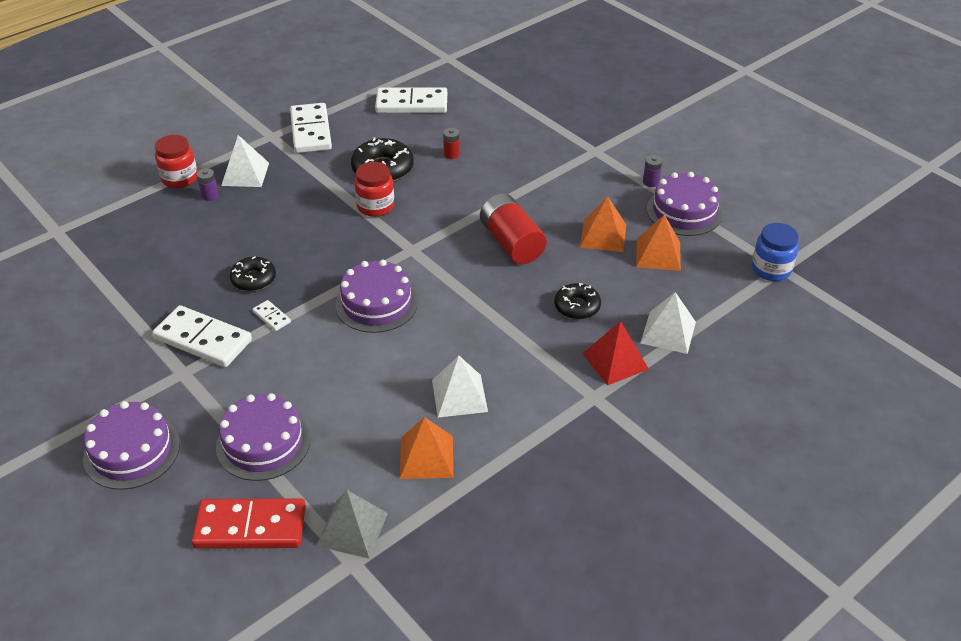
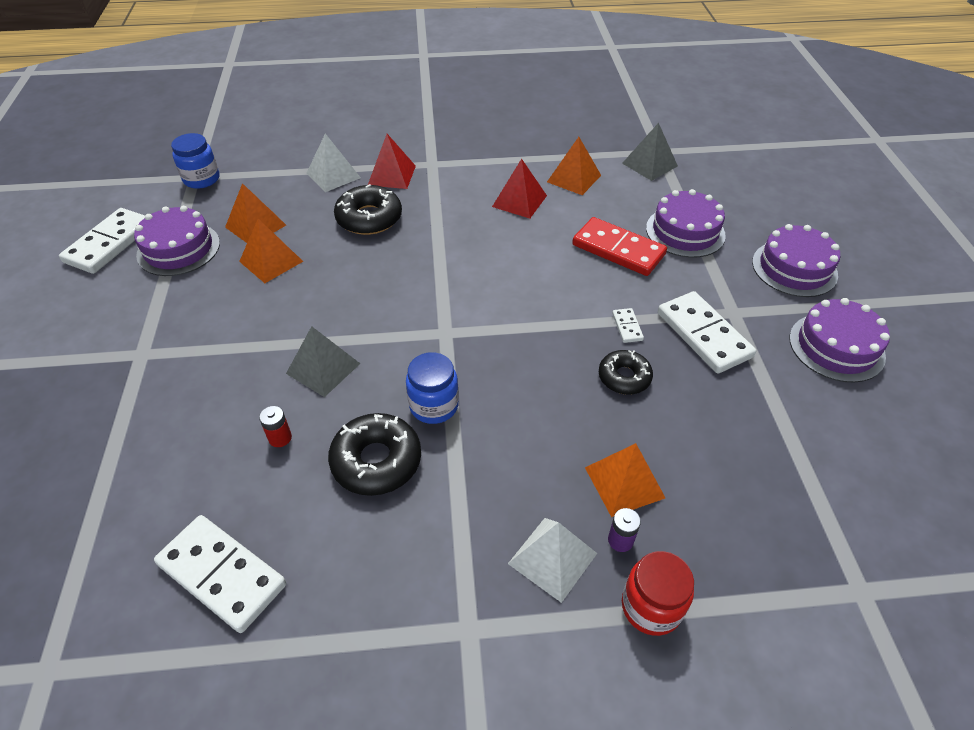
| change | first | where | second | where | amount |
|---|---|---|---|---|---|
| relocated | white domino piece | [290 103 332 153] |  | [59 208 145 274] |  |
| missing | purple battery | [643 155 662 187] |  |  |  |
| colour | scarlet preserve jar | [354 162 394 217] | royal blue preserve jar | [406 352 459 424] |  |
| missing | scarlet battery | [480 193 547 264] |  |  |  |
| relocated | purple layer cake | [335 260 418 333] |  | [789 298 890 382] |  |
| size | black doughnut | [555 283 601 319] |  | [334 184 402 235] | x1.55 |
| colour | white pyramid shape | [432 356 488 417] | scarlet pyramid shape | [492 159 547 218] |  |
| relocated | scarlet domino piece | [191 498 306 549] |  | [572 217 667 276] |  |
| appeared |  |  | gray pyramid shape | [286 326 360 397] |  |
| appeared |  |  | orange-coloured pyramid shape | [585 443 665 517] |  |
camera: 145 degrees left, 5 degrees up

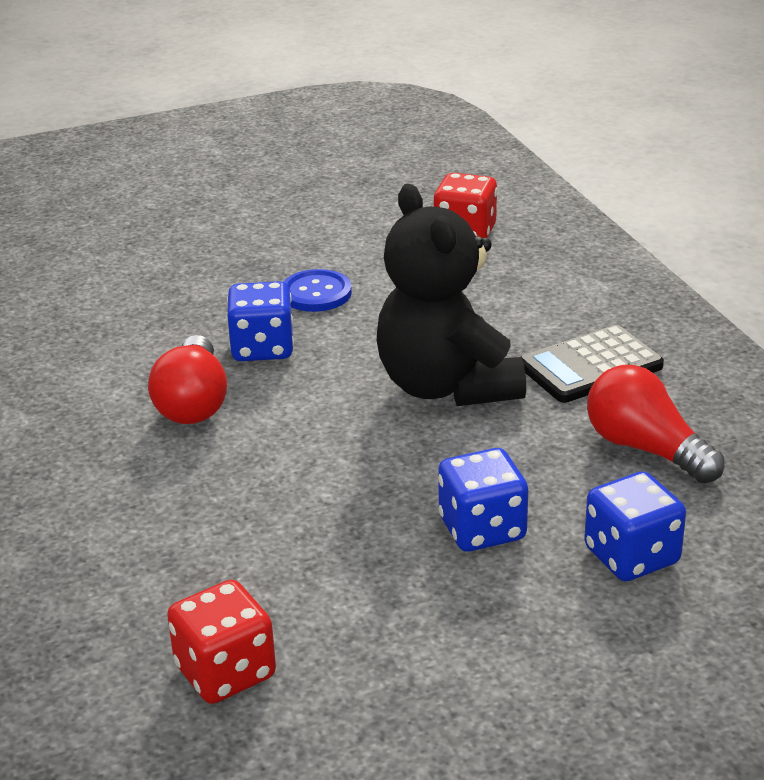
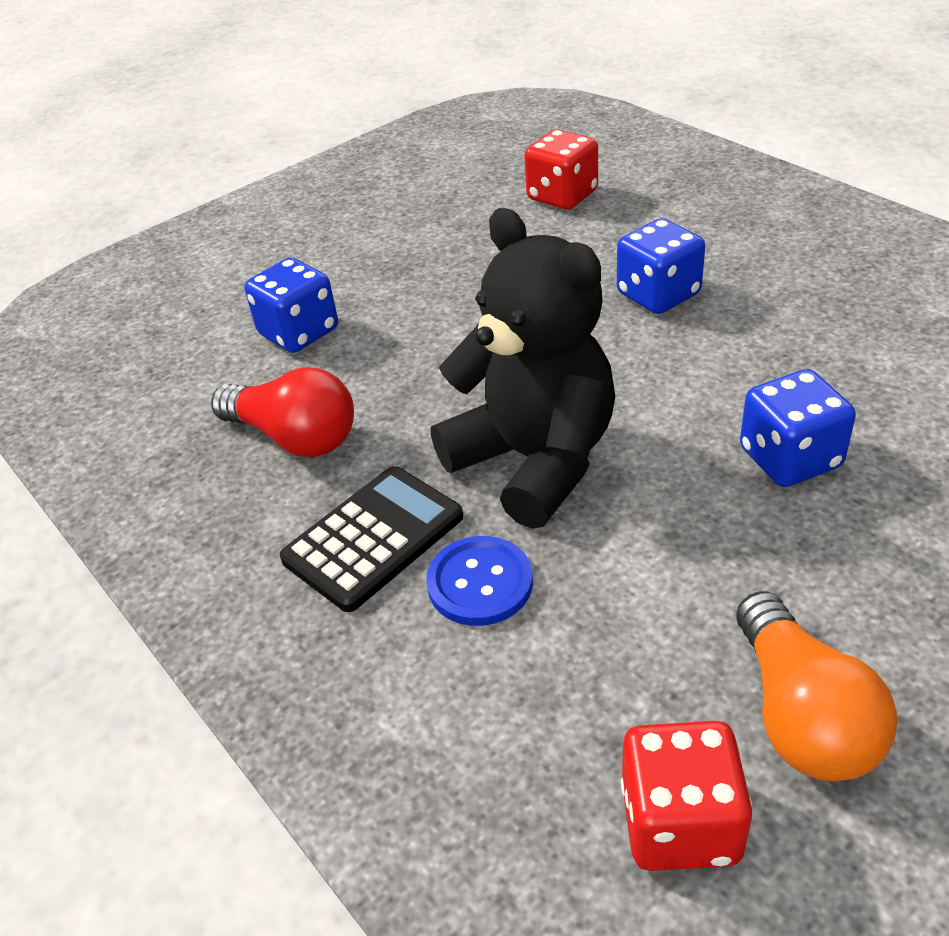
| change | first | where | second | where | amount |
|---|---|---|---|---|---|
| relocated | royal blue sewing button | [283 269 352 312] |  | [426 536 533 626] |  |
| missing | scarlet lightbulb | [148 335 227 424] |  |  |  |
| relocated | royal blue dice | [438 448 528 551] |  | [617 218 705 314] |  |
| appeared |  |  | orange-coloured lightbulb | [736 591 897 781] |  |
camera: 165 degrees right, 10 degrees up

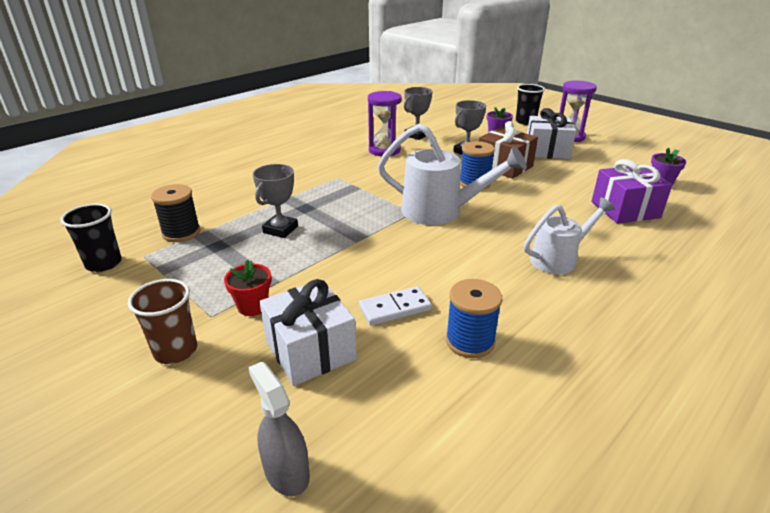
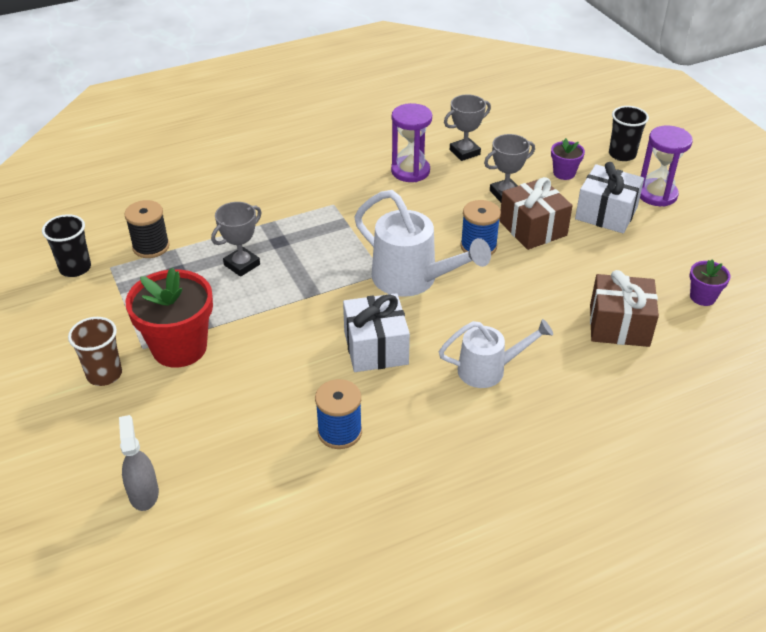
| change | first | where | second | where | amount |
|---|---|---|---|---|---|
| colour | purple wrapped gift | [591 159 672 223] | russet wrapped gift | [590 270 659 347] |  |
| size | scarlet potted plant | [224 260 271 316] |  | [126 267 213 367] | x2.03 |
| relocated | white wrapped gift | [259 279 357 386] |  | [343 293 410 372] |  |
| missing | white domino piece | [359 286 432 325] |  |  |  |
camera: 20 degrees right, 10 degrees up

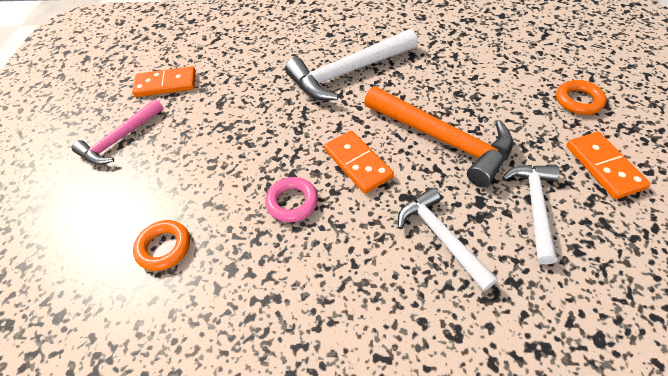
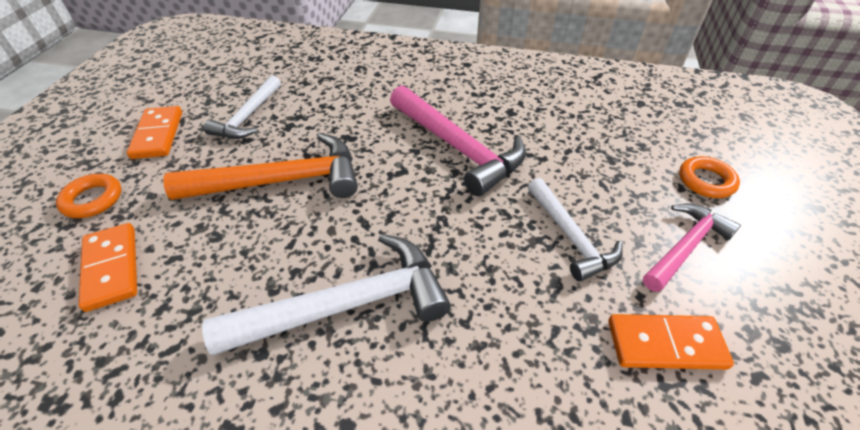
| change | first | where | second | where | amount |
|---|---|---|---|---|---|
| spun | orange-coloured claw hammer | [364 86 513 188] |  | [163 133 358 200] | 120 degrees clockwise |
| relocated | orange-coloured domino piece | [324 131 394 194] |  | [78 223 137 312] |  |
| exchanged | rose-pink hoop | [265 177 318 223] | rose-pink claw hammer | [390 85 526 196] |  |
| relocated | white claw hammer | [398 188 498 291] |  | [528 178 623 282] |  |
| relocated | orange-coloured hoop | [133 220 190 271] |  | [679 156 740 198] |  |
camera: 175 degrees left, 5 degrees down

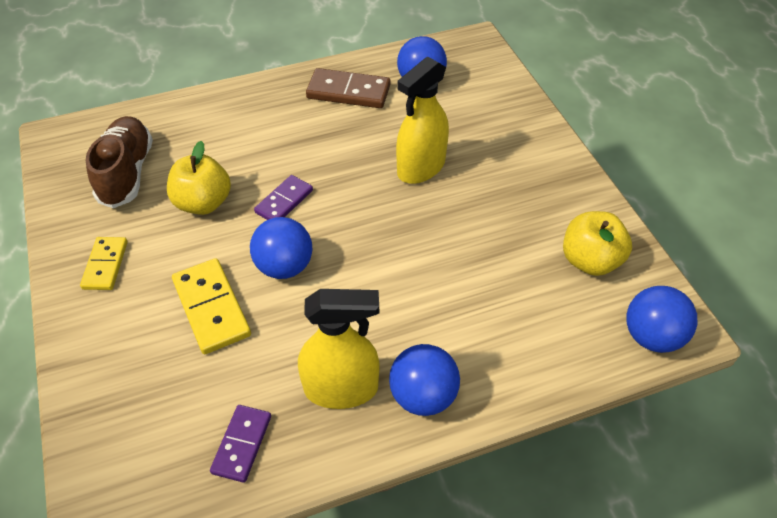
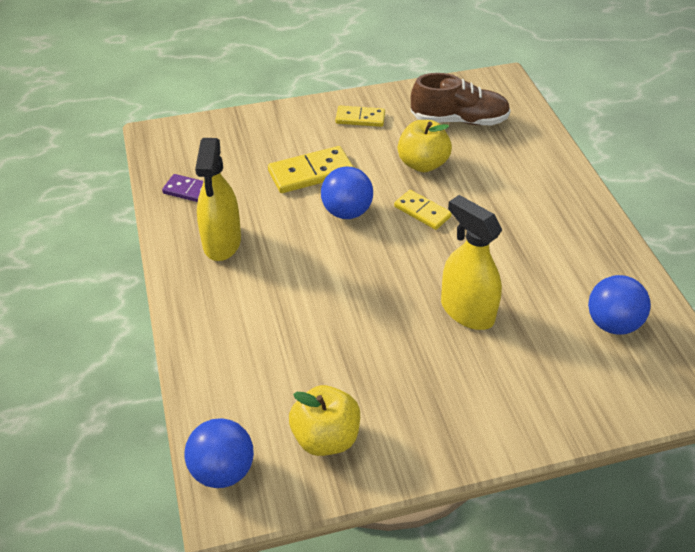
| change | first | where | second | where | amount |
|---|---|---|---|---|---|
| missing | russet domino piece | [306 68 390 108] |  |  |  |
| colour | purple domino piece | [254 175 313 220] | bright yellow domino piece | [394 190 452 230] |  |
| missing | royal blue play ball | [389 344 460 416] |  |  |  |
camera: 95 degrees right, 5 degrees down

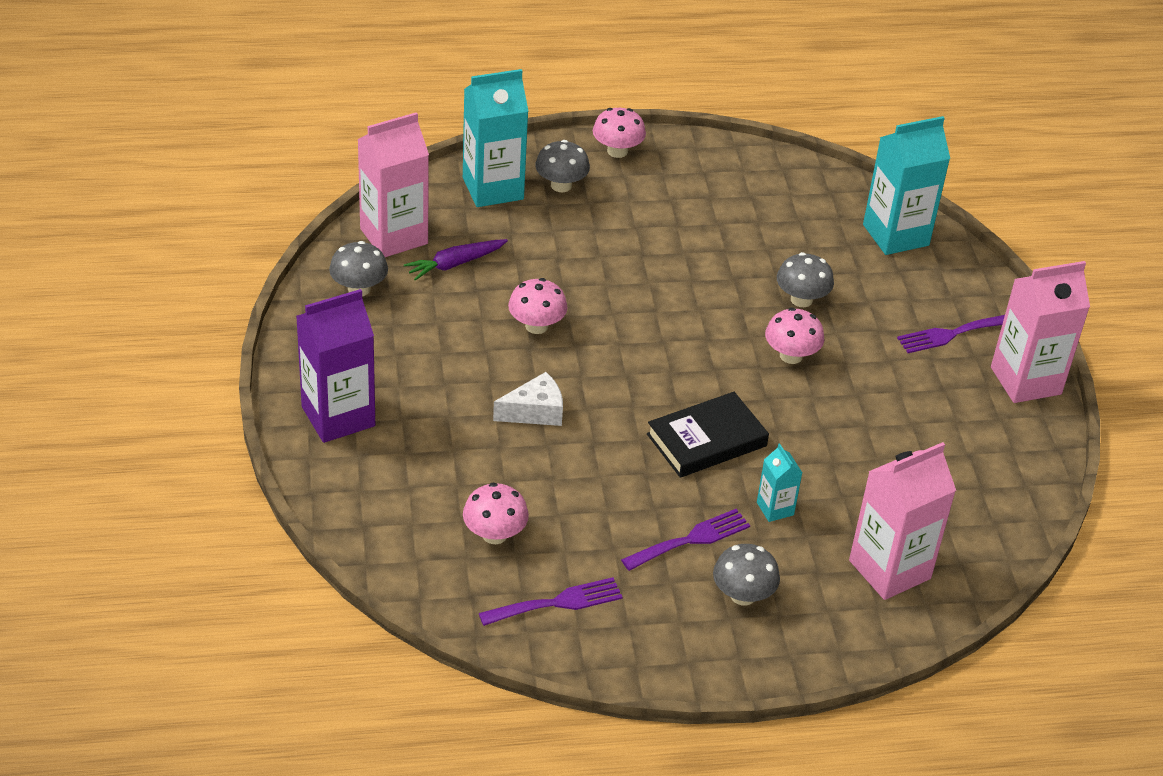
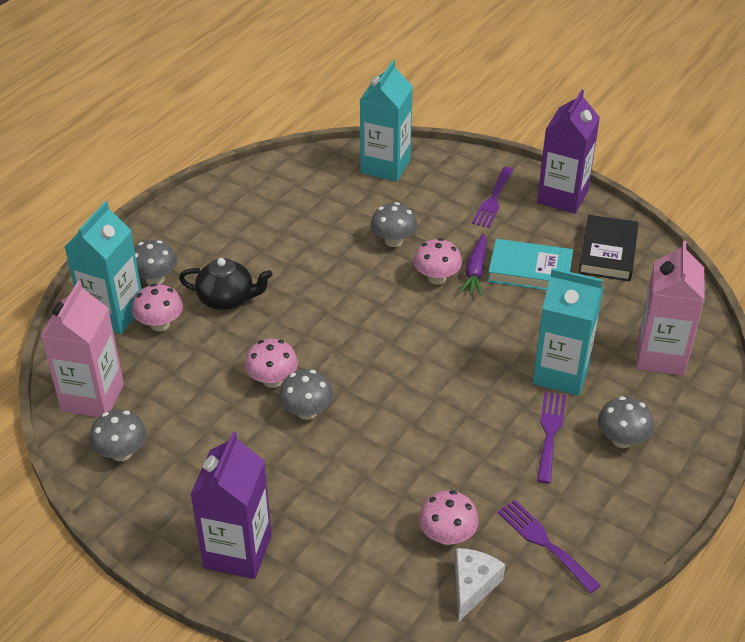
| change | first | where | second | where | amount |
|---|---|---|---|---|---|
| relocated | rose-pink mushroom | [593 108 646 158] |  | [132 284 183 331] |  |
| relocated | purple carrot | [403 239 508 281] |  | [460 233 487 296] |  |
| colour | rose-pink carton | [991 261 1090 403] | purple carton | [537 90 600 214] |  |
| relocated | white cheese | [493 372 563 426] |  | [455 548 505 622] |  |
| relocated | black hardback | [647 392 769 478] |  | [578 215 639 281] |  |
| size | aqua carton | [757 444 802 522] |  | [533 268 604 396] | x2.04 |
| spun | purple table fork | [479 577 623 626] |  | [497 500 601 593] | 60 degrees counterclockwise |
| appeared |  |  | aqua hardback | [488 239 573 290] |  |
| appeared |  |  | black china teapot | [179 258 273 310] |  |
| appeared |  |  | gray mushroom | [279 370 333 420] |  |
camera: 45 degrees left, 0 degrees up

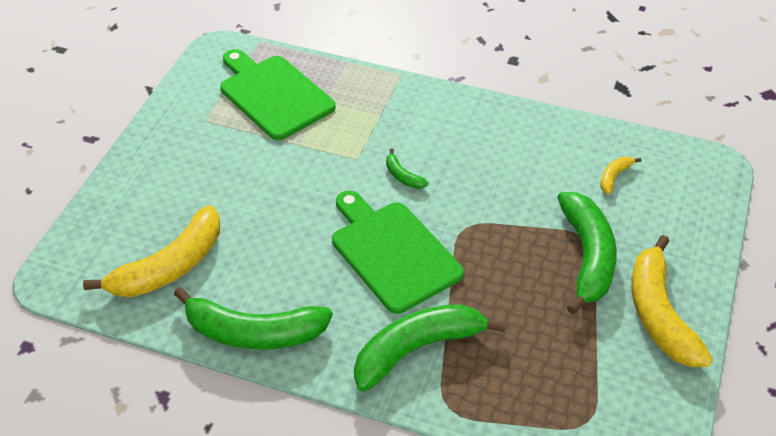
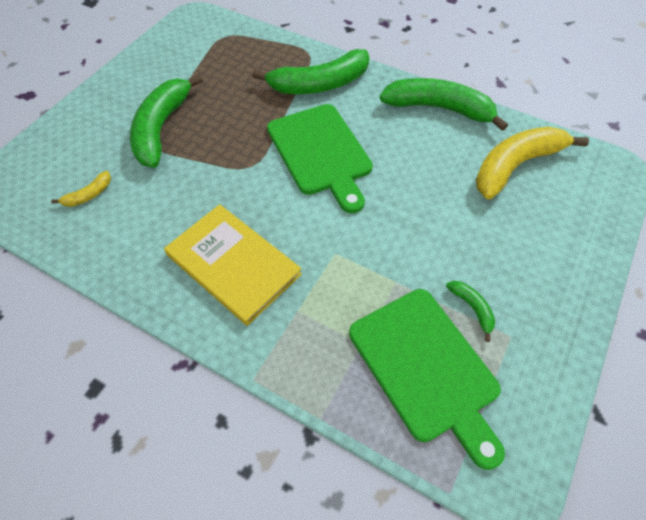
| change | first | where | second | where | amount |
|---|---|---|---|---|---|
| relocated | leaf-green banana fruit | [386 148 429 189] |  | [446 281 495 342] |  |
| missing | bright yellow banana fruit | [632 235 713 367] |  |  |  |
| appeared |  |  | bright yellow hardback | [164 204 302 326] |  |
camera: 170 degrees left, 10 degrees up

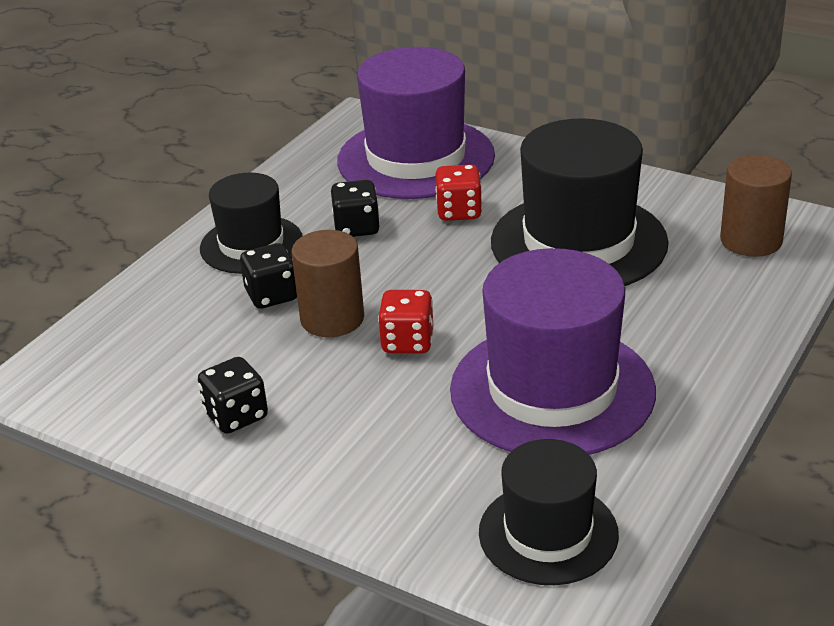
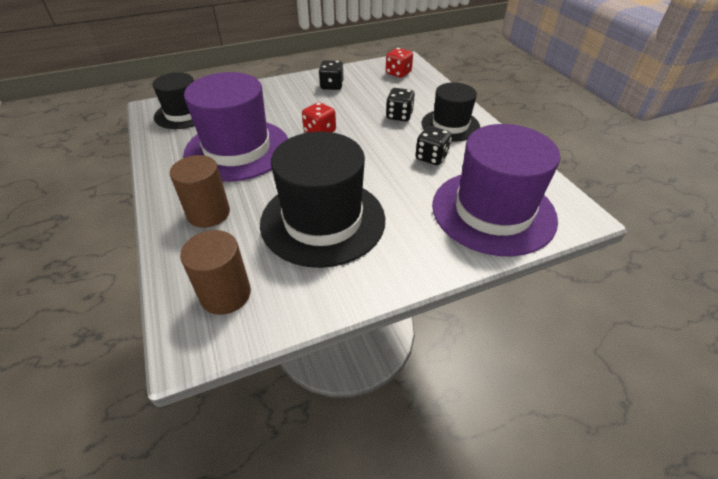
| change | first | where | second | where | amount |
|---|---|---|---|---|---|
| relocated | scarlet dice | [436 164 482 221] |  | [386 48 413 78] |  |
| relocated | russet cylinder | [291 230 364 337] |  | [170 155 230 228] |  |
camera: 125 degrees right, 10 degrees up

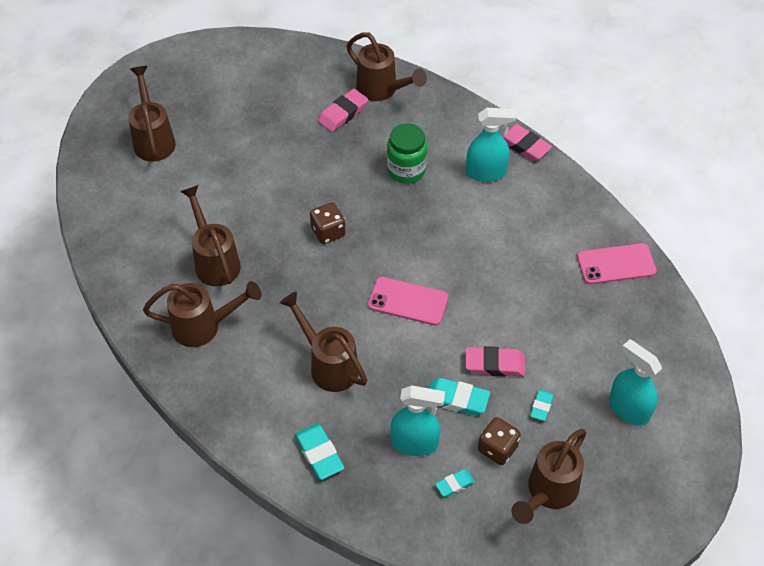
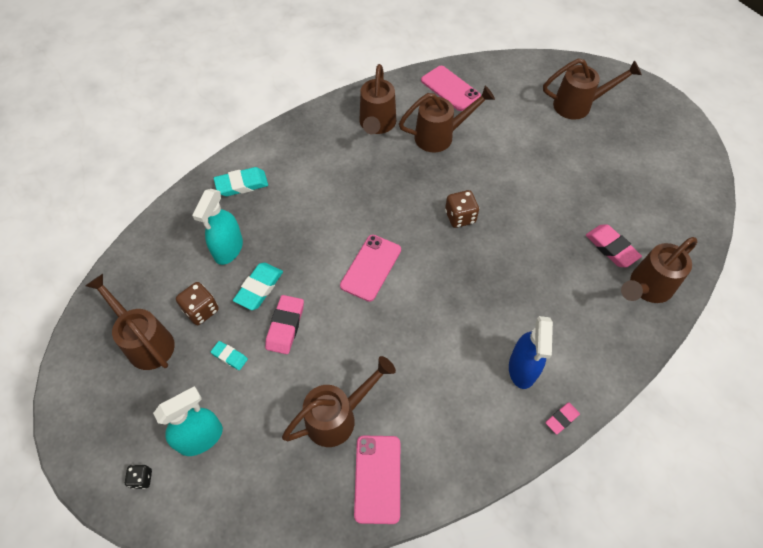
| change | first | where | second | where | amount |
|---|---|---|---|---|---|
| colour | aqua spray bottle | [466 108 516 182] | royal blue spray bottle | [509 316 553 389] |  |
| missing | leaf-green preserve jar | [387 123 427 184] |  |  |  |
| size | rose-pink pencil eraser | [501 124 552 161] |  | [545 402 580 434] | x0.59 |
| relocated | russet watering pot | [280 292 367 392] |  | [282 356 396 447] |  |
| missing | aqua pencil eraser | [435 469 475 497] |  |  |  |
| appeared |  |  | rose-pink smartphone | [421 66 481 111] |  |
| appeared |  |  | black dice | [125 465 152 489] |  |
camera: 100 degrees right, 5 degrees up

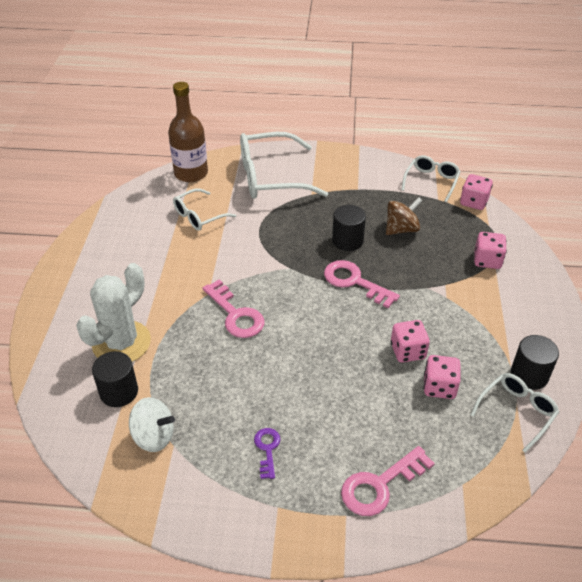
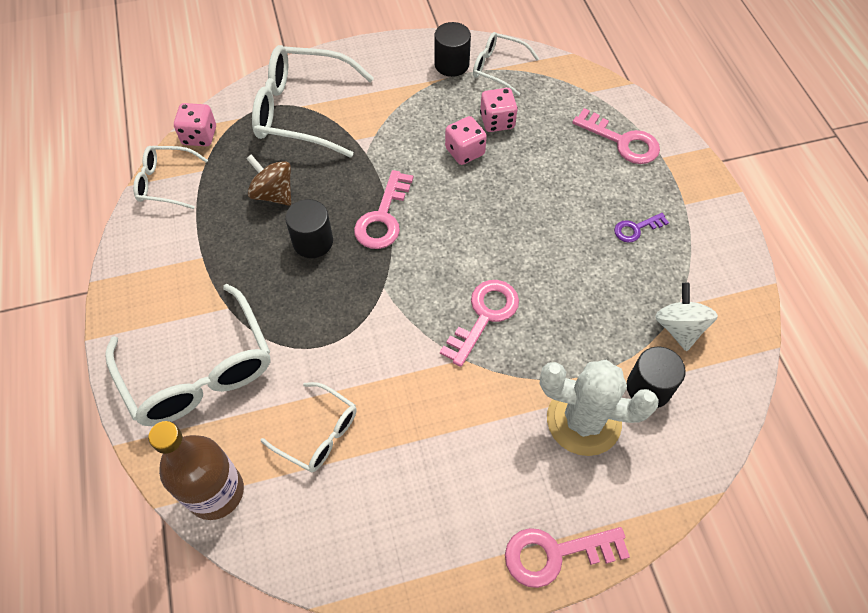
| change | first | where | second | where | amount |
|---|---|---|---|---|---|
| exchanged | rose-pink dice | [474 232 507 269] | white eyeglasses | [252 45 374 158] |  |
| appeared |  |  | rose-pink latchkey | [505 527 630 588] |  |
camera: 110 degrees left, 15 degrees up

